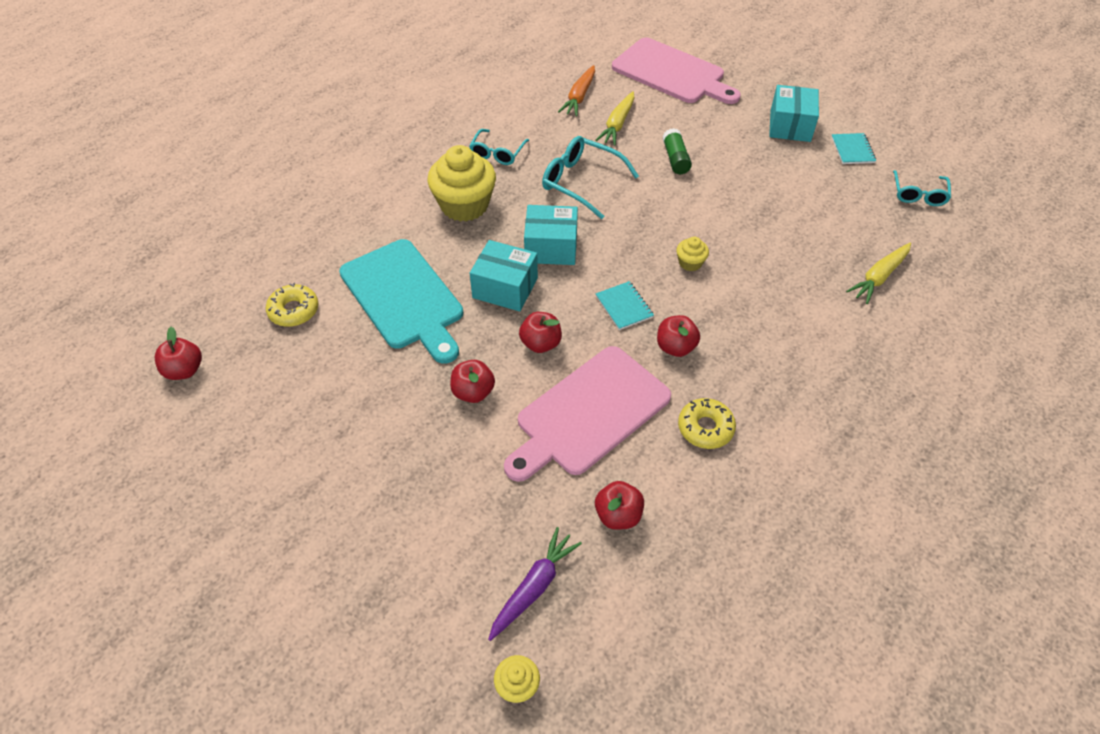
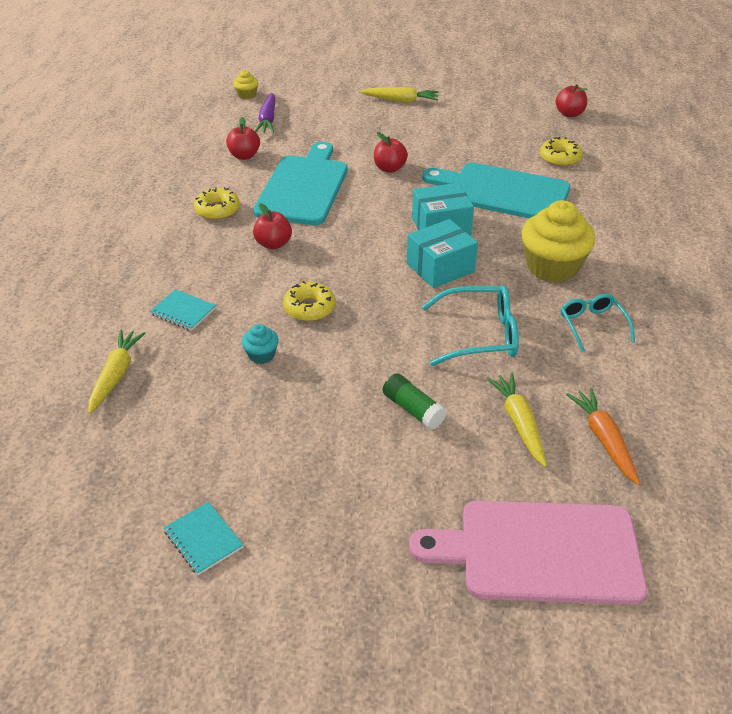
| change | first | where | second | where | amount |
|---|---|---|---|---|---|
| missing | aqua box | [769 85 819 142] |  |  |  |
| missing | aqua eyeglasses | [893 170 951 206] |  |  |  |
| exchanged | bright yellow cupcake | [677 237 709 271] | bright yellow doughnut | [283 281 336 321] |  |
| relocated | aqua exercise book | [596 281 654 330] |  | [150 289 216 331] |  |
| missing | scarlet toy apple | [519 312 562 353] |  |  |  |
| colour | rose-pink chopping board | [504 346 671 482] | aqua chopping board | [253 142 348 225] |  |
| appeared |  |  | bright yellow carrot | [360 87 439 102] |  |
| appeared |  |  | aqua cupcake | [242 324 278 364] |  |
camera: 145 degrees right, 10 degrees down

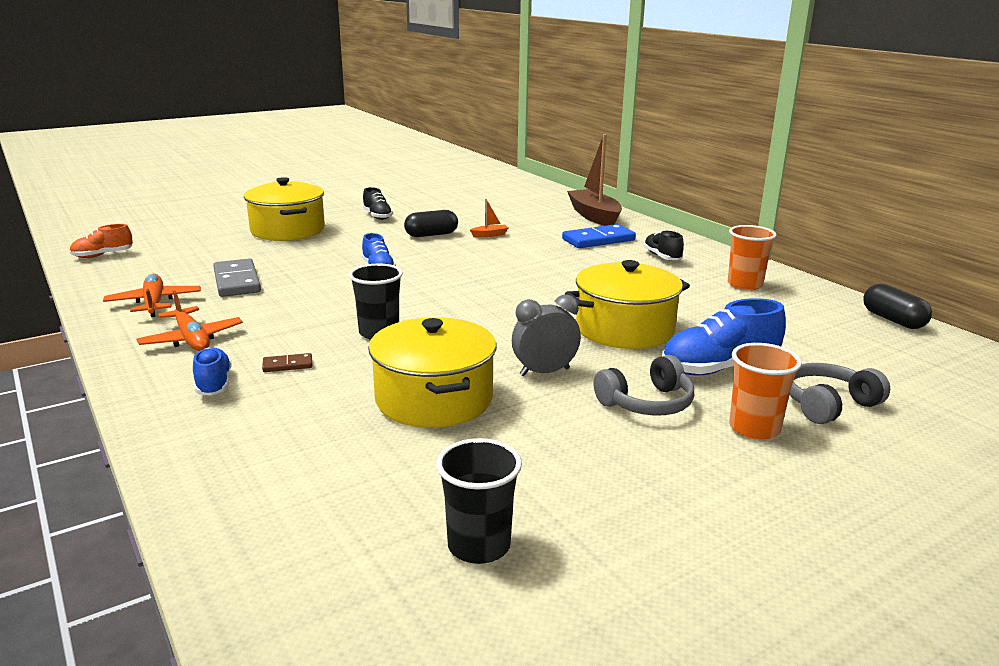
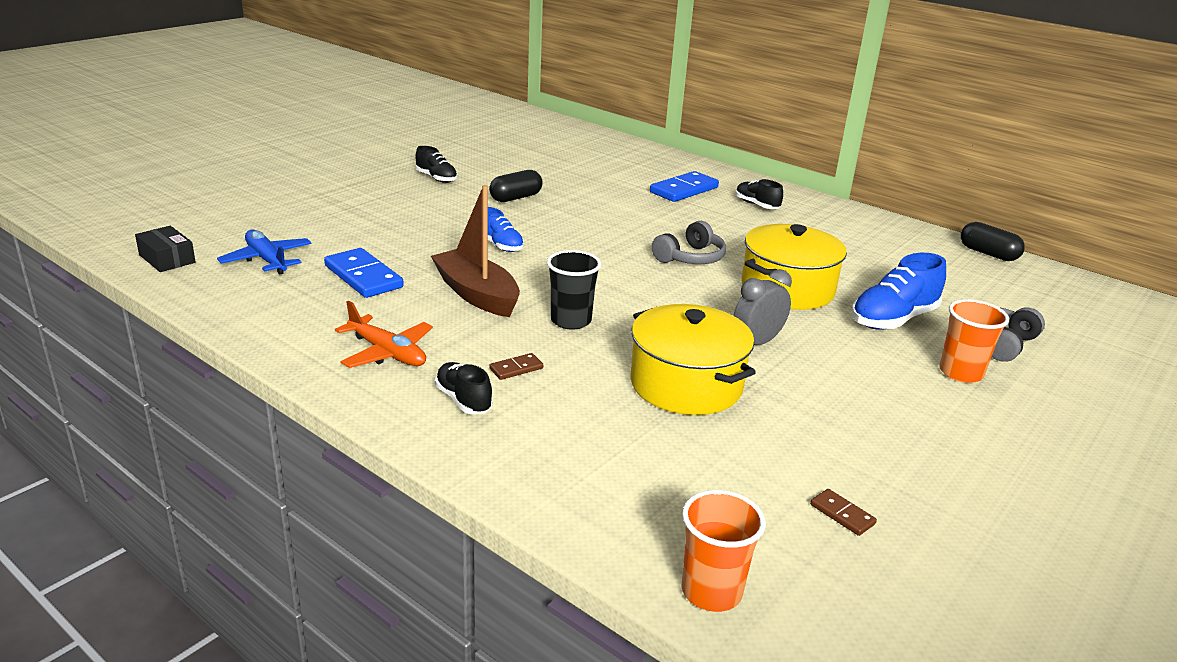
| change | first | where | second | where | amount |
|---|---|---|---|---|---|
| relocated | russet toy boat | [567 134 622 226] |  | [431 185 520 317] |  |
| missing | bright yellow stockpot | [244 177 325 241] |  |  |  |
| missing | orange-coloured toy boat | [470 199 508 237] |  |  |  |
| exchanged | orange-coloured shoe | [69 224 133 258] | black box | [135 226 196 272] |  |
| relocated | orange-coloured cup | [728 225 777 290] |  | [681 490 766 612] |  |
| colour | gray domino piece | [213 258 261 297] | royal blue domino piece | [324 248 404 298] |  |
| missing | orange-coloured aeroplane | [103 274 201 317] |  |  |  |
| colour | royal blue shoe | [193 348 232 396] | black shoe | [435 362 493 414] |  |
| relocated | gray headphones | [594 355 694 416] |  | [652 221 726 264] |  |
| exchanged | black cup | [436 438 522 564] | russet domino piece | [810 489 877 536] |  |
| appeared |  |  | royal blue aeroplane | [217 230 312 275] |  |
camera: 20 degrees left, 5 degrees up

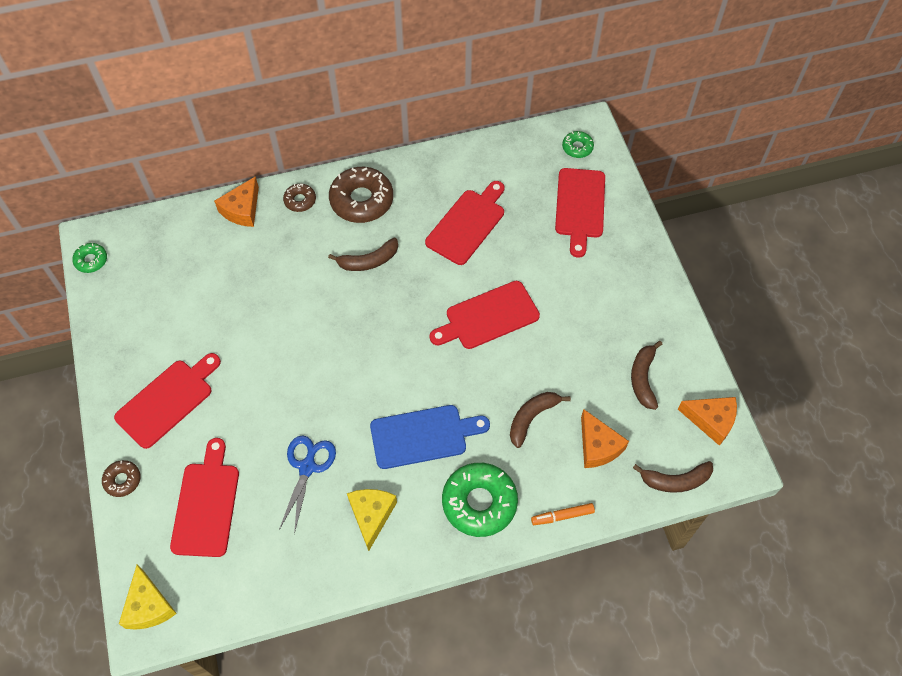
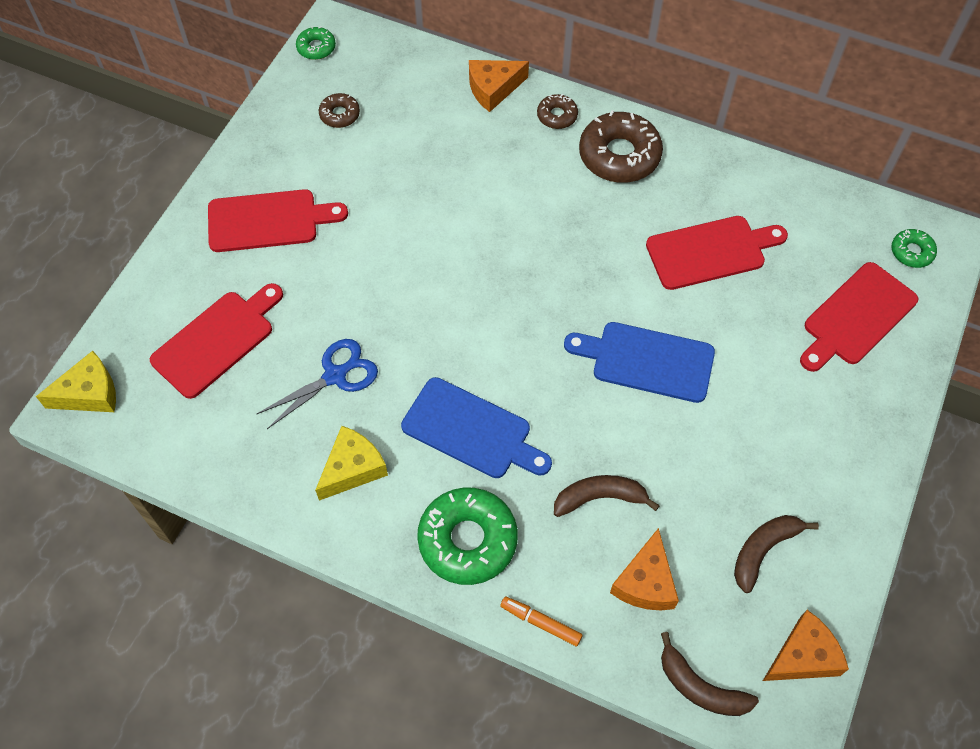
| change | first | where | second | where | amount |
|---|---|---|---|---|---|
| missing | russet banana fruit | [328 238 398 271] |  |  |  |
| colour | scarlet chopping board | [429 281 540 349] | royal blue chopping board | [564 322 715 403] |  |
| spun | orange-coloured cheese | [678 397 737 446] |  | [763 610 849 681] | 90 degrees counterclockwise |
| relocated | russet doughnut | [102 460 140 497] |  | [319 93 360 128] |  |
| spun | bright yellow cheese | [119 565 177 630] |  | [36 351 116 412] | 135 degrees counterclockwise |
camera: 40 degrees right, 0 degrees up

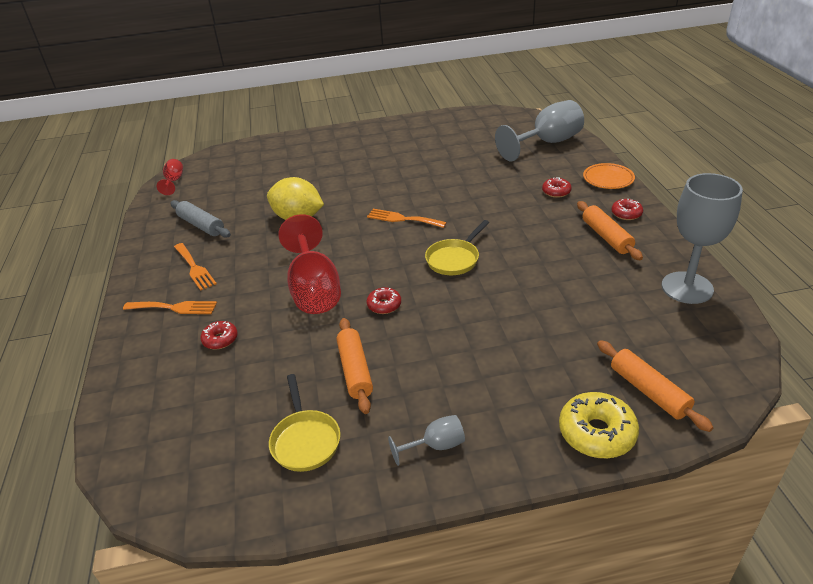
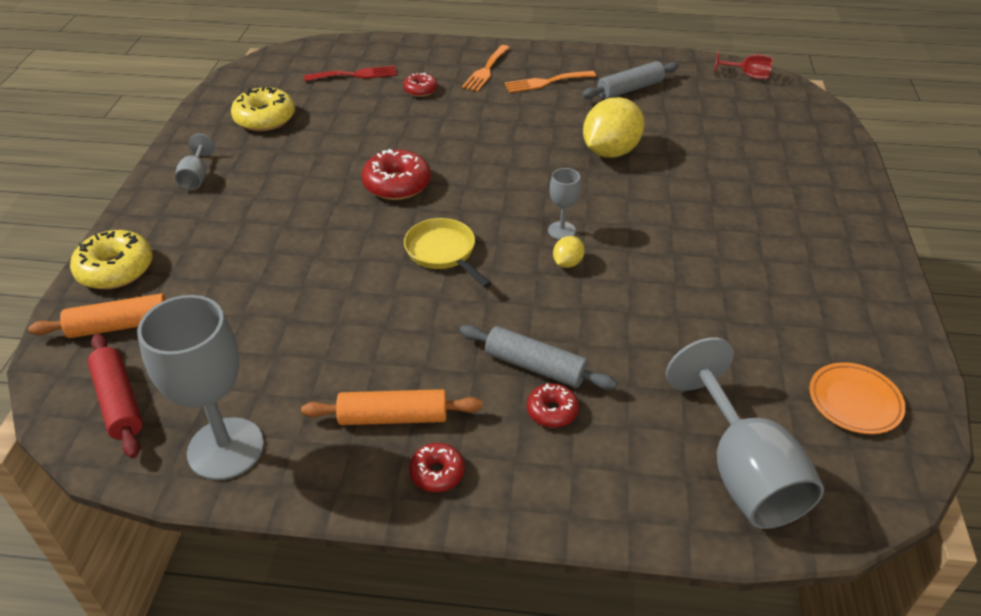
| change | first | where | second | where | amount |
|---|---|---|---|---|---|
| relocated | orange-coloured plate | [583 163 635 189] |  | [809 362 906 434] |  |
| exchanged | orange-coloured table fork | [367 209 447 228] | gray wine glass | [548 168 581 240] |  |
| missing | scarlet wine glass | [278 214 341 314] |  |  |  |
| size | scarlet doughnut | [367 287 401 314] |  | [362 149 431 200] | x1.74 |
| missing | orange-coloured dough roller | [336 318 373 414] |  |  |  |
| exchanged | bright yellow frying pan | [269 374 341 472] | bright yellow doughnut | [231 87 295 131] |  |
| appeared |  |  | scarlet table fork | [304 66 397 81] |  |
| appeared |  |  | bright yellow citrus fruit | [553 236 585 268] |  |
| appeared |  |  | gray dough roller | [460 325 617 390] |  |
| appeared |  |  | scarlet dough roller | [87 333 143 458] |  |
camera: 105 degrees right, 5 degrees up

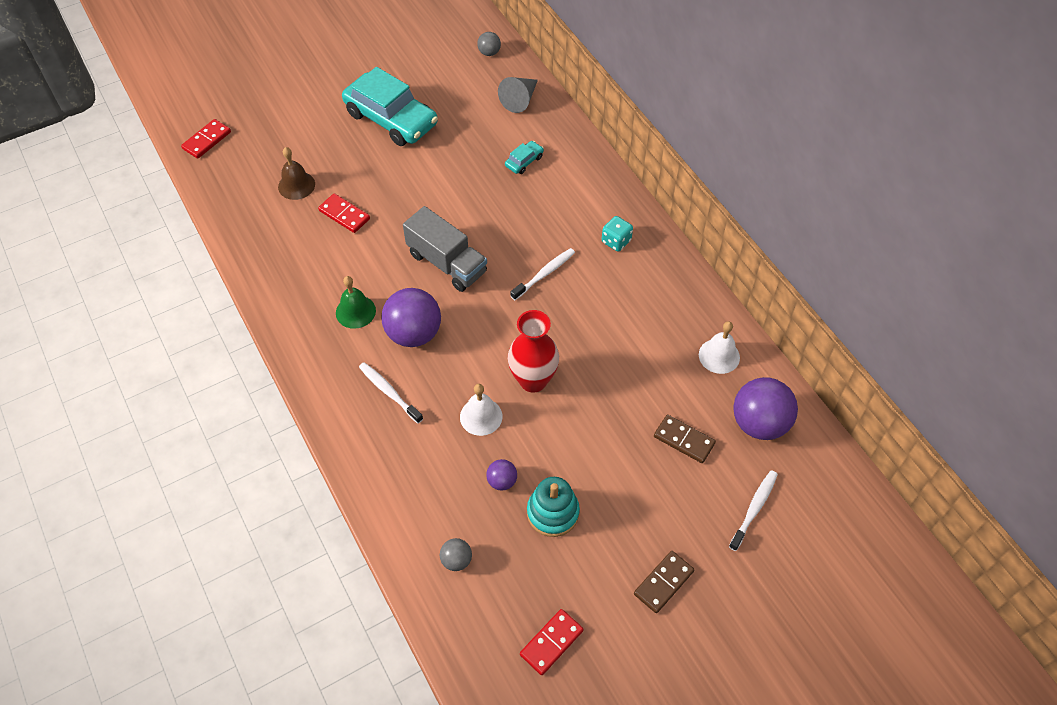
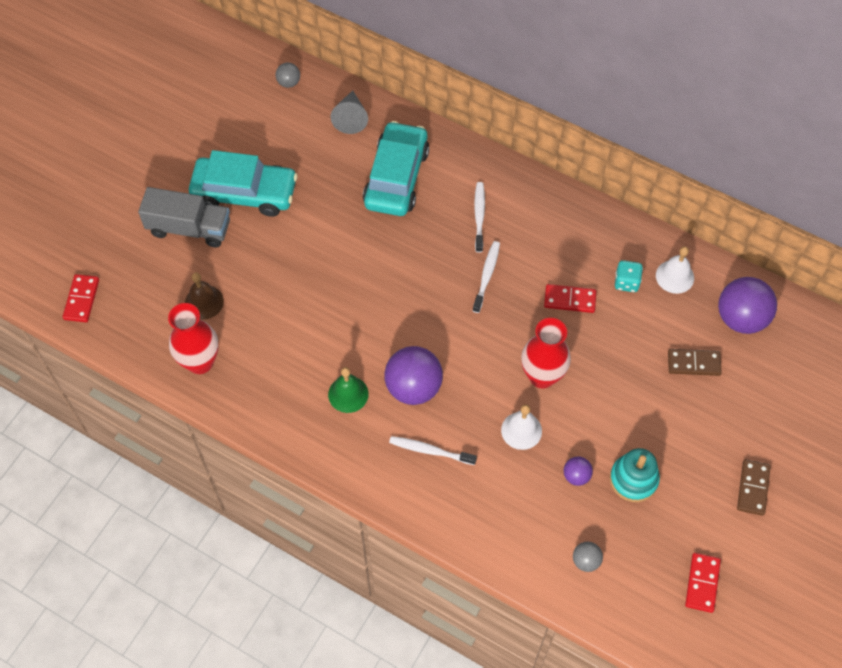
| change | first | where | second | where | amount |
|---|---|---|---|---|---|
| size | aqua toy car | [505 141 544 174] |  | [363 121 429 216] | x2.42 |
| relocated | scarlet domino piece | [318 193 370 233] |  | [544 284 596 313] |  |
| relocated | gray toy truck | [403 206 487 292] |  | [138 187 230 248] |  |
| relocated | aqua dice | [602 216 633 252] |  | [615 260 643 292] |  |
| relocated | white dental brush | [729 470 778 551] |  | [474 182 485 253] |  |
| appeared |  |  | scarlet flower vase | [168 303 219 374] |  |
camera: 30 degrees left, 5 degrees up

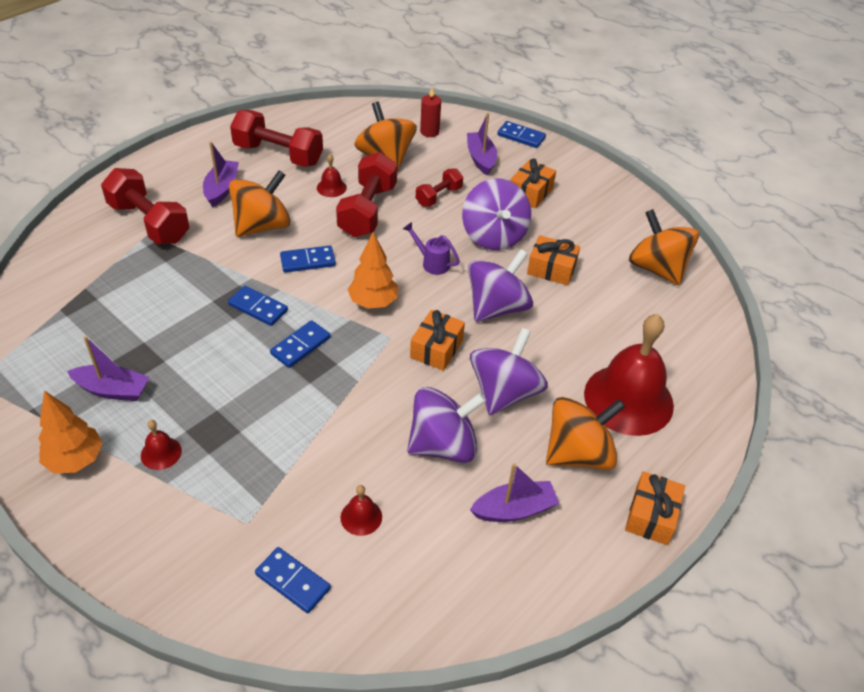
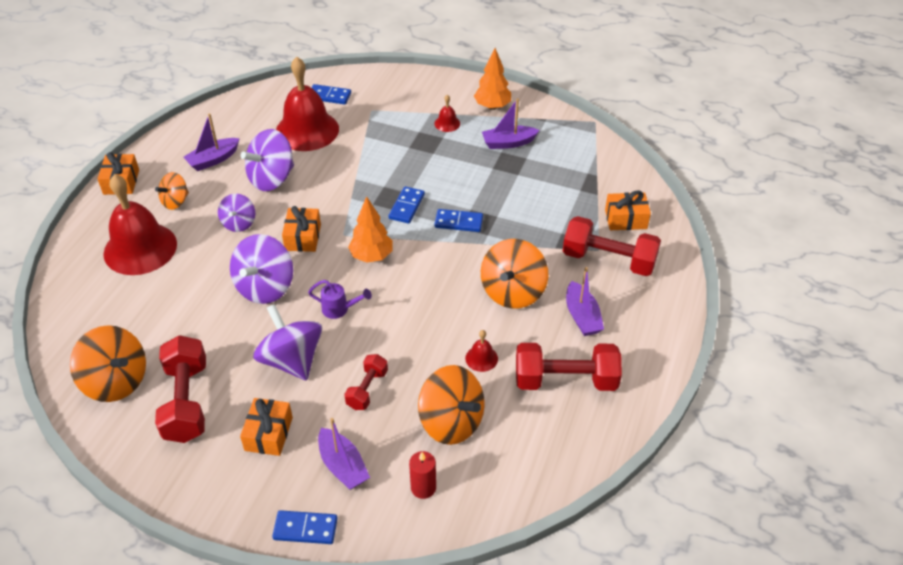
| change | first | where | second | where | amount |
|---|---|---|---|---|---|
| relocated | scarlet hand weight | [336 152 397 237] |  | [155 335 206 443] |  |
| relocated | orange-coloured wrapped gift | [527 235 580 285] |  | [605 190 651 230] |  |
| missing | royal blue domino piece | [280 245 336 273] |  |  |  |
| size | purple whirligig | [470 328 548 415] |  | [218 194 255 232] | x0.59 |
| size | orange-coloured whirligig | [546 397 626 470] |  | [155 172 189 210] | x0.59 |
| size | scarlet school bell | [340 485 382 536] |  | [276 57 339 151] | x2.43 |
camera: 160 degrees right, 0 degrees up

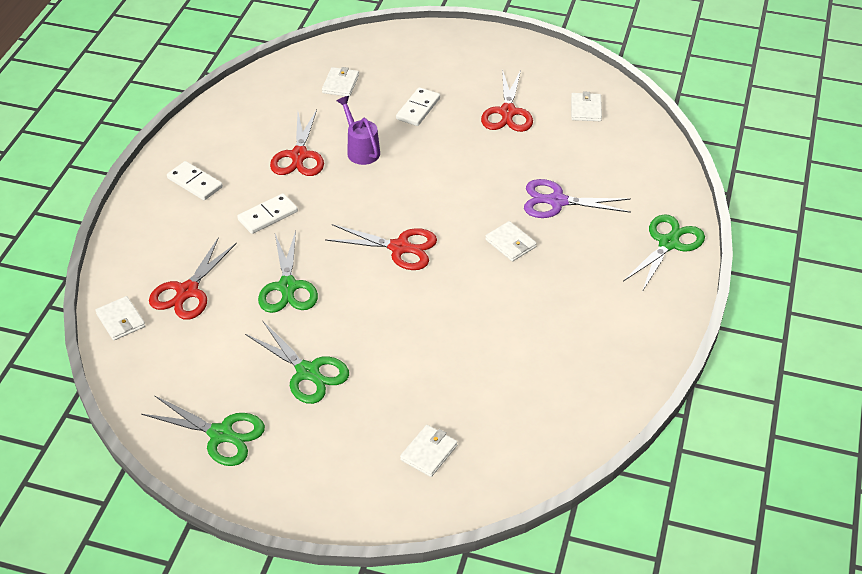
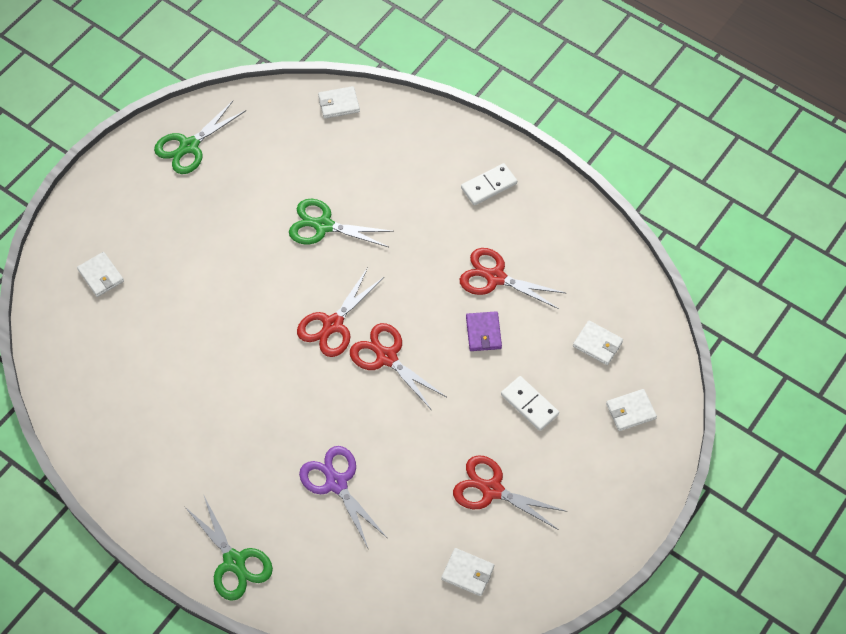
| change | first | where | second | where | amount |
|---|---|---|---|---|---|
| exchanged | purple watering pot | [337 96 380 165] | purple wallet | [466 311 502 351] |  |
| spun | purple scissors | [524 179 631 218] |  | [299 446 387 550] | 60 degrees counterclockwise |
| missing | white domino piece | [237 193 298 234] |  |  |  |
| relocated | white wallet | [485 221 537 261] |  | [606 389 657 431] |  |
| relocated | scarlet scissors | [149 237 237 320] |  | [350 323 446 409] |  |
| missing | leaf-green scissors | [245 320 349 404] |  |  |  |
camera: 110 degrees right, 15 degrees up

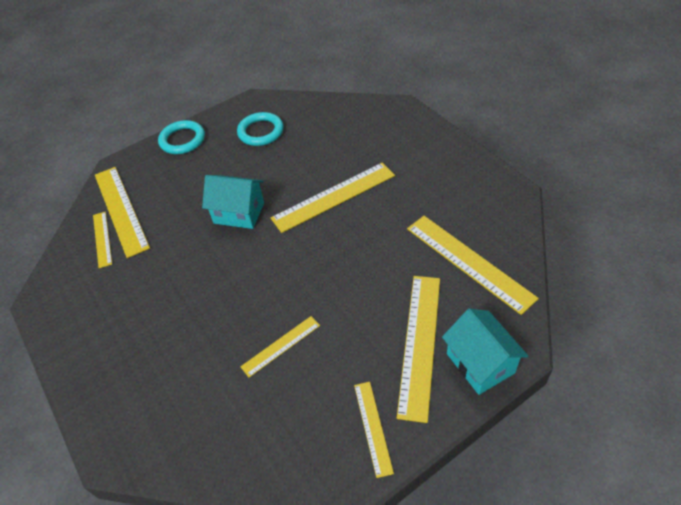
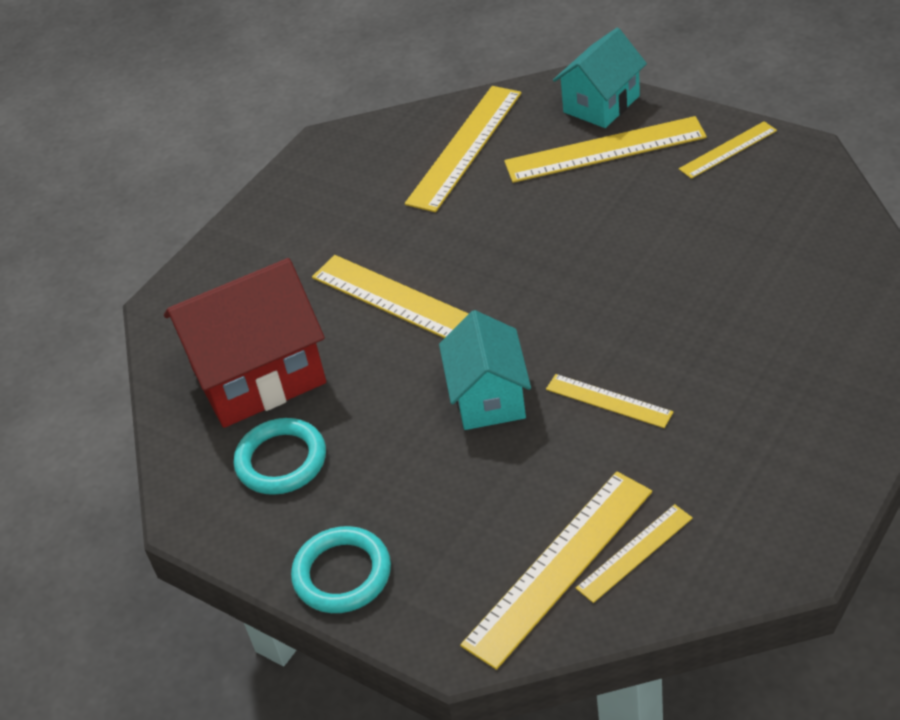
| change | first | where | second | where | amount |
|---|---|---|---|---|---|
| relocated | bright yellow ruler | [240 316 320 377] |  | [546 374 673 428] |  |
| appeared |  |  | scarlet toy house | [164 258 326 428] |  |
camera: 110 degrees left, 5 degrees down

